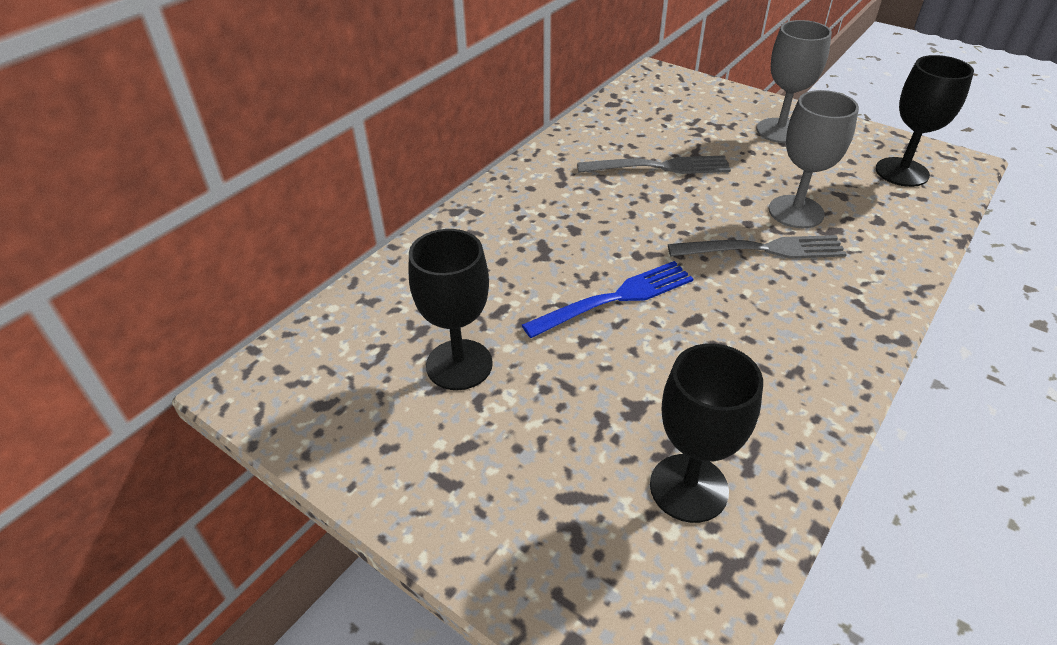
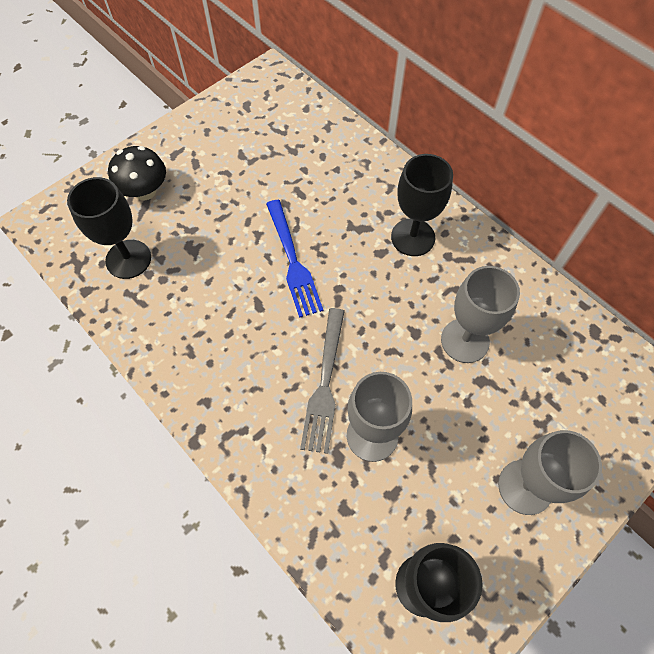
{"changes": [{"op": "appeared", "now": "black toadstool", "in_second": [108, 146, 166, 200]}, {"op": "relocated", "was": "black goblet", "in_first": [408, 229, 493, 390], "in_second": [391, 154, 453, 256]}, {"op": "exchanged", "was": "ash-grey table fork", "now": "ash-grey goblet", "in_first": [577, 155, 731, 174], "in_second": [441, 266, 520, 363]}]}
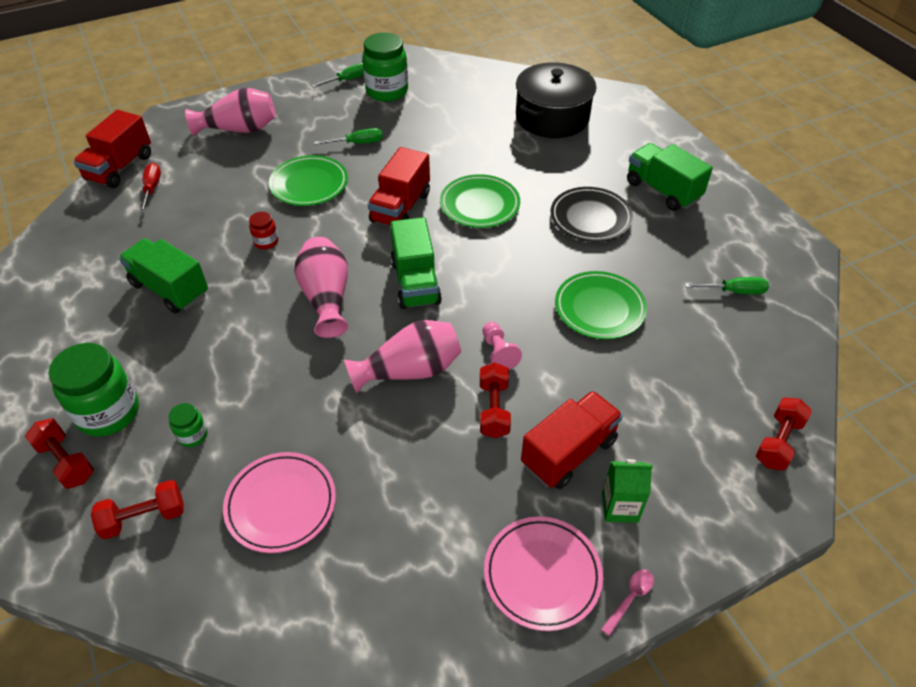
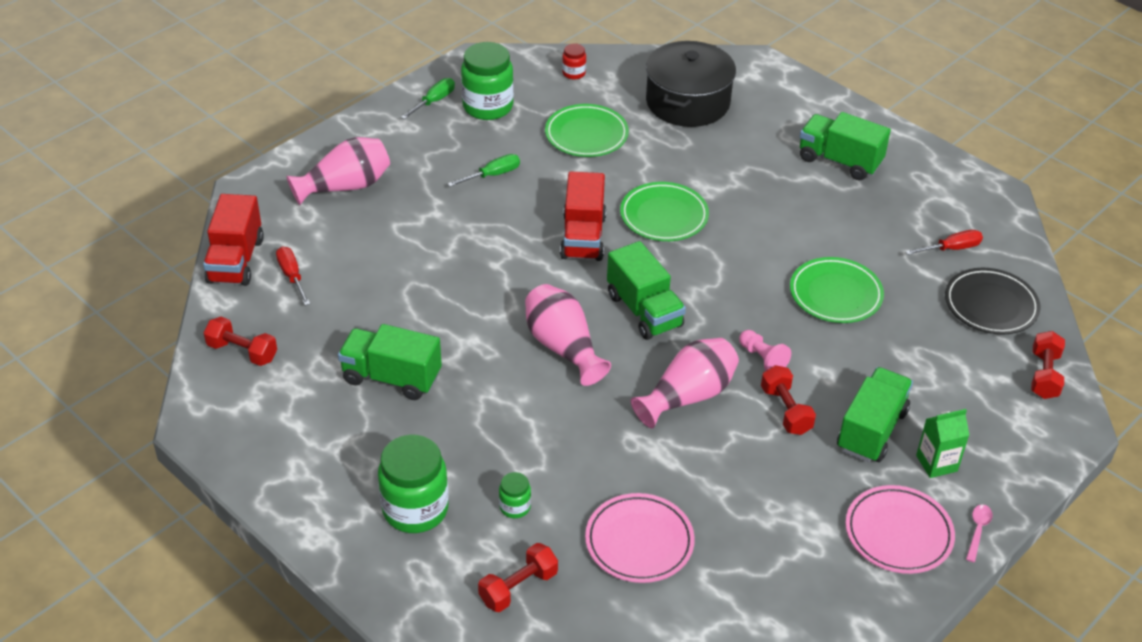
{"changes": [{"op": "relocated", "was": "red hand weight", "in_first": [25, 418, 94, 489], "in_second": [204, 317, 277, 366]}, {"op": "relocated", "was": "leaf-green dinner plate", "in_first": [269, 155, 348, 206], "in_second": [545, 104, 629, 157]}, {"op": "relocated", "was": "red jam jar", "in_first": [249, 212, 278, 249], "in_second": [562, 44, 586, 80]}, {"op": "colour", "was": "red lorry", "now": "leaf-green lorry", "in_first": [521, 391, 623, 489], "in_second": [837, 367, 913, 462]}, {"op": "colour", "was": "leaf-green screwdriver", "now": "red screwdriver", "in_first": [685, 277, 769, 294], "in_second": [905, 230, 983, 255]}, {"op": "relocated", "was": "black dinner plate", "in_first": [551, 187, 633, 242], "in_second": [945, 268, 1041, 334]}]}
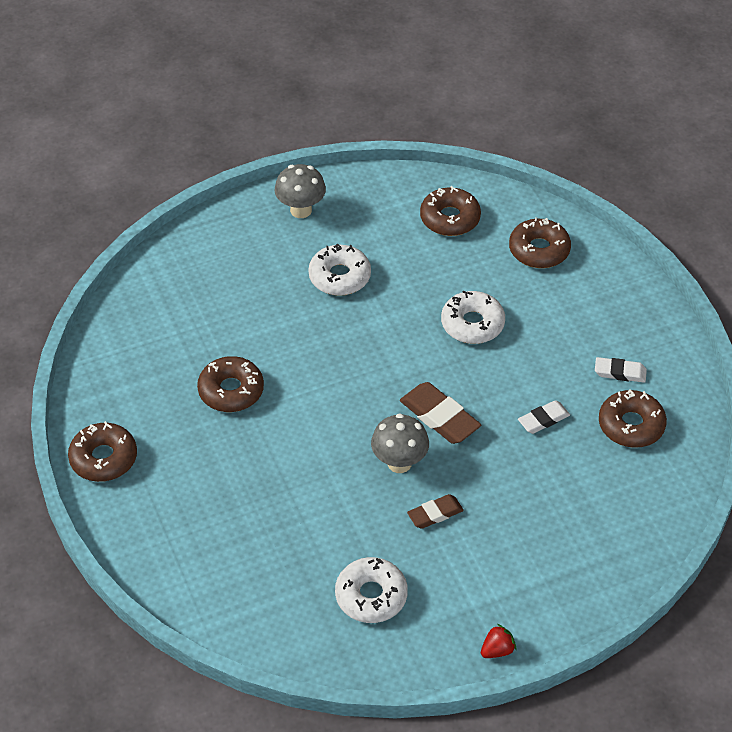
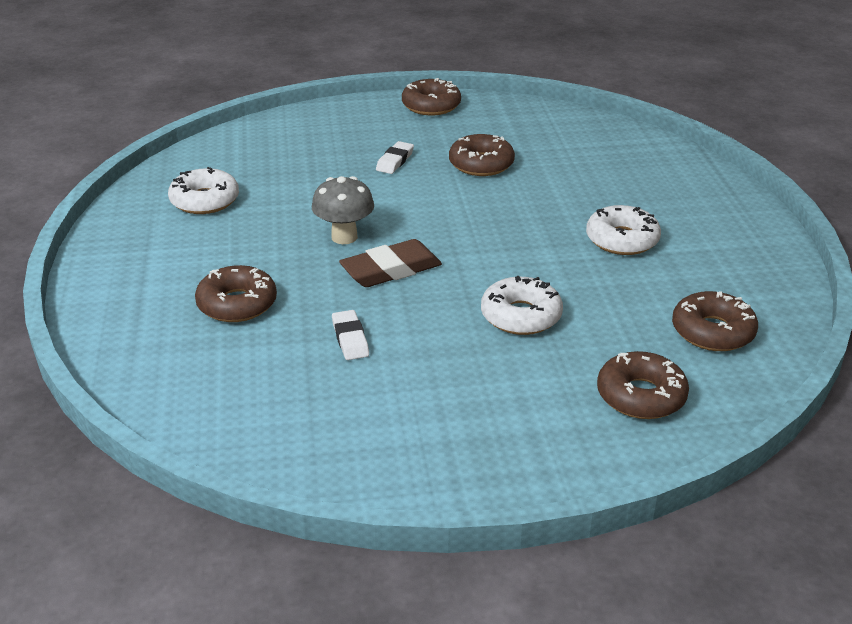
{"changes": [{"op": "relocated", "was": "russet glazed donut", "in_first": [599, 389, 667, 448], "in_second": [195, 265, 277, 322]}, {"op": "relocated", "was": "pure white gum eraser", "in_first": [595, 357, 647, 383], "in_second": [376, 141, 414, 174]}, {"op": "missing", "was": "ash-grey toadstool", "in_first": [275, 164, 326, 218]}, {"op": "missing", "was": "russet gum eraser", "in_first": [407, 494, 464, 529]}, {"op": "missing", "was": "red berry", "in_first": [481, 624, 516, 658]}]}
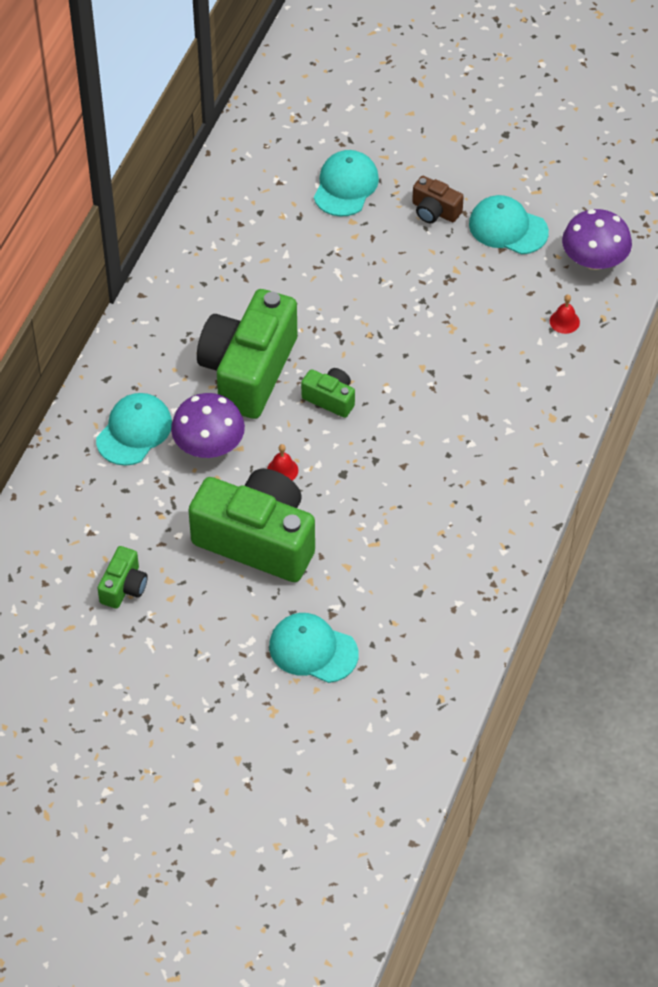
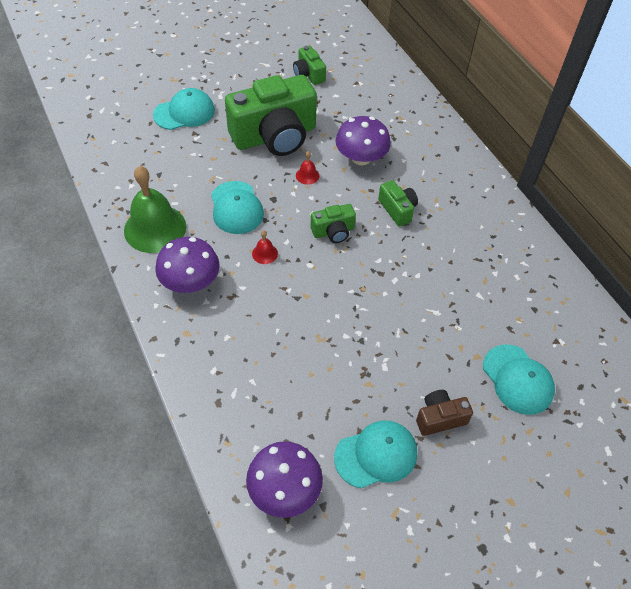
{"changes": [{"op": "appeared", "now": "leaf-green hand bell", "in_second": [124, 166, 186, 253]}, {"op": "appeared", "now": "violet toadstool", "in_second": [155, 237, 219, 293]}, {"op": "relocated", "was": "teal cap", "in_first": [96, 393, 172, 466], "in_second": [211, 181, 264, 234]}, {"op": "relocated", "was": "red hand bell", "in_first": [550, 294, 580, 334], "in_second": [252, 230, 278, 264]}, {"op": "size", "was": "leaf-green camera", "in_first": [197, 289, 297, 419], "in_second": [378, 180, 418, 227], "ratio": 0.45}]}
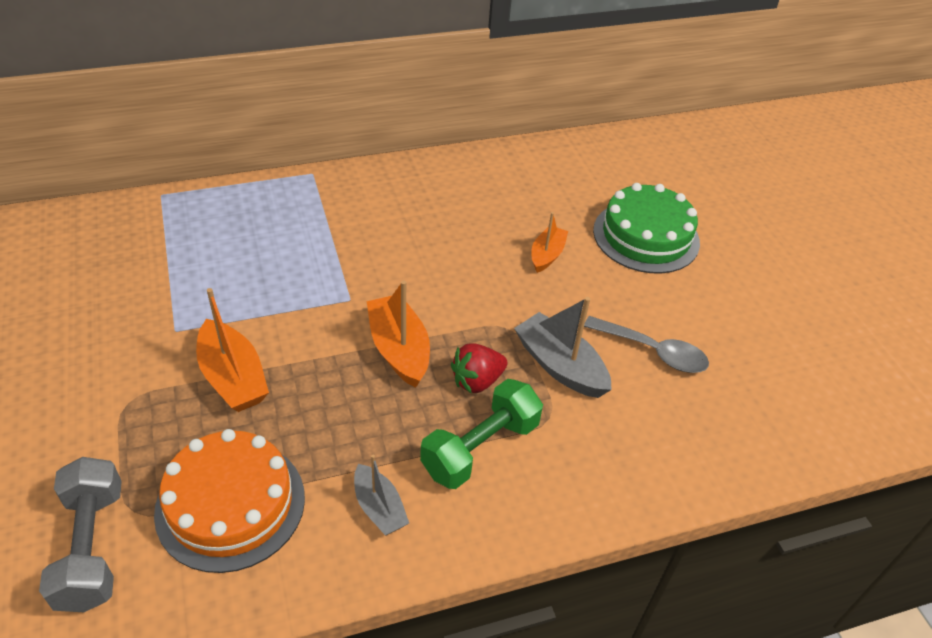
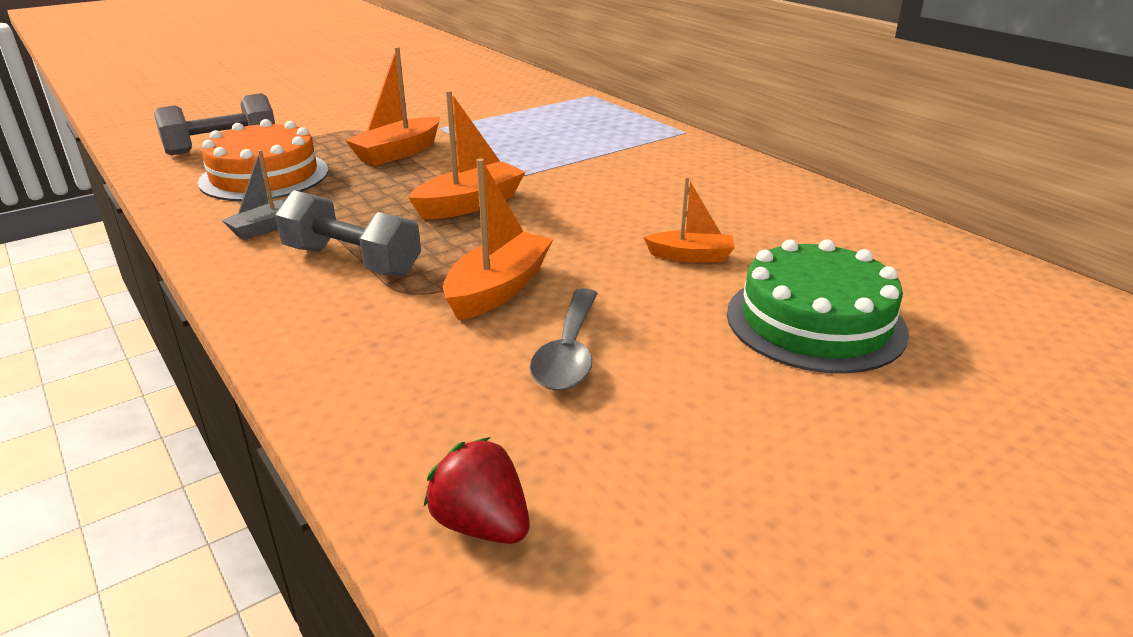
{"changes": [{"op": "colour", "was": "leaf-green hand weight", "now": "ash-grey hand weight", "in_first": [420, 379, 543, 489], "in_second": [275, 190, 421, 277]}, {"op": "relocated", "was": "red berry", "in_first": [451, 343, 507, 394], "in_second": [424, 437, 530, 544]}, {"op": "colour", "was": "ash-grey toy boat", "now": "bright orange toy boat", "in_first": [514, 297, 612, 398], "in_second": [443, 158, 553, 320]}]}
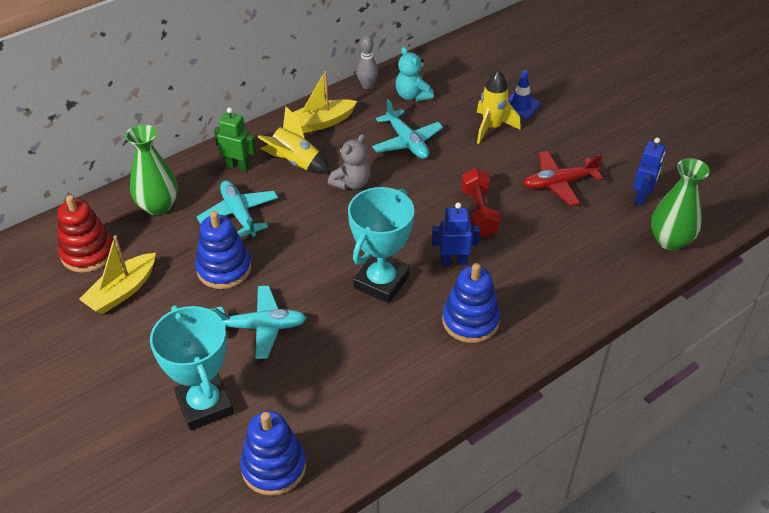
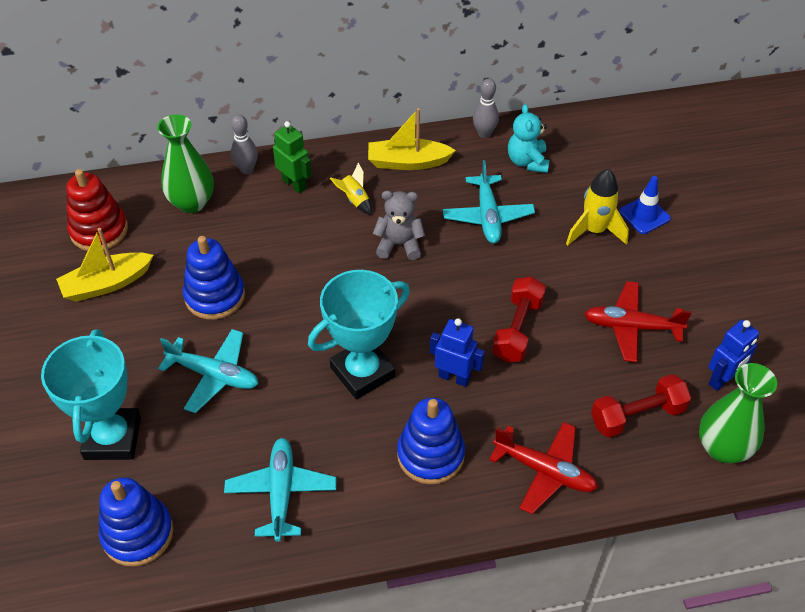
{"changes": [{"op": "relocated", "was": "teal plane", "in_first": [197, 180, 278, 237], "in_second": [224, 438, 336, 542]}, {"op": "appeared", "now": "ash-grey skittle", "in_second": [231, 114, 258, 174]}, {"op": "size", "was": "bright yellow toy rocket", "in_first": [258, 106, 331, 174], "in_second": [330, 162, 372, 215], "ratio": 0.59}, {"op": "spun", "was": "ash-grey teddy bear", "in_first": [328, 134, 370, 190], "in_second": [373, 191, 425, 260], "clockwise": -150}, {"op": "appeared", "now": "red plane", "in_second": [489, 422, 598, 514]}, {"op": "appeared", "now": "red hand weight", "in_second": [591, 374, 691, 438]}]}
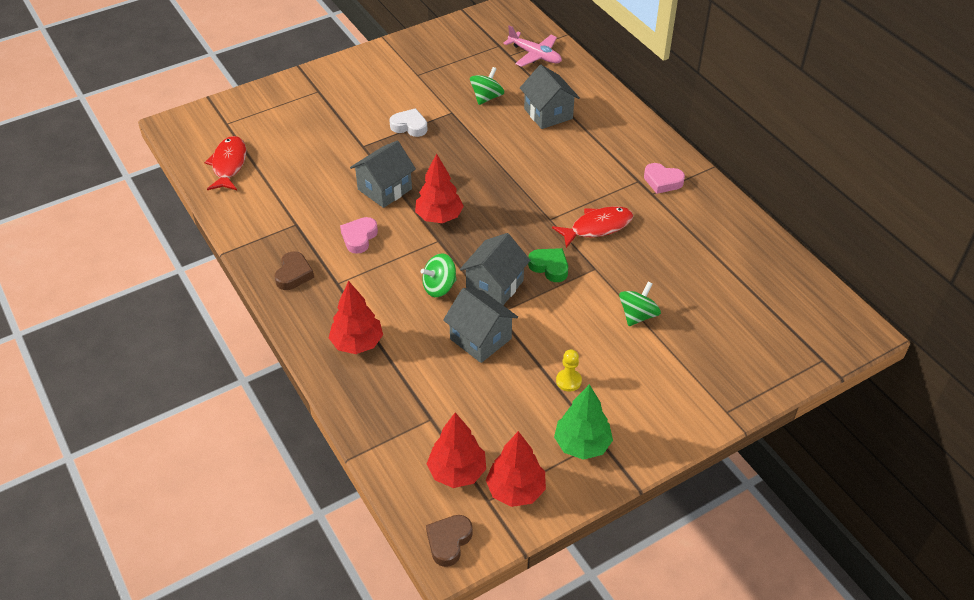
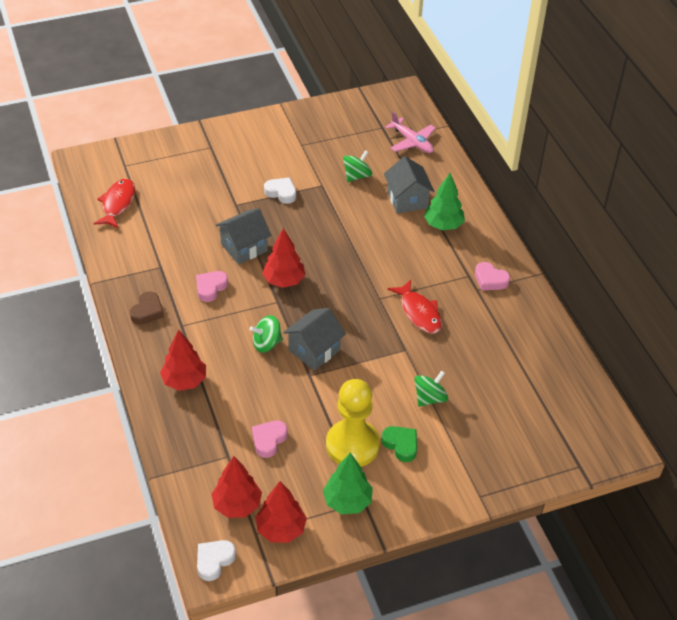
{"changes": [{"op": "colour", "was": "russet love heart", "now": "pure white love heart", "in_first": [426, 515, 473, 567], "in_second": [197, 540, 236, 581]}, {"op": "appeared", "now": "rosy love heart", "in_second": [252, 420, 288, 458]}, {"op": "size", "was": "bright yellow game pawn", "in_first": [556, 349, 582, 392], "in_second": [326, 379, 380, 467], "ratio": 2.43}, {"op": "relocated", "was": "leaf-green love heart", "in_first": [528, 248, 568, 282], "in_second": [381, 426, 417, 462]}, {"op": "spun", "was": "red fish figure", "in_first": [552, 206, 633, 248], "in_second": [388, 280, 442, 334], "clockwise": 75}, {"op": "appeared", "now": "leaf-green fir tree", "in_second": [424, 173, 465, 230]}, {"op": "missing", "was": "ash-grey cottage", "in_first": [443, 288, 518, 363]}]}
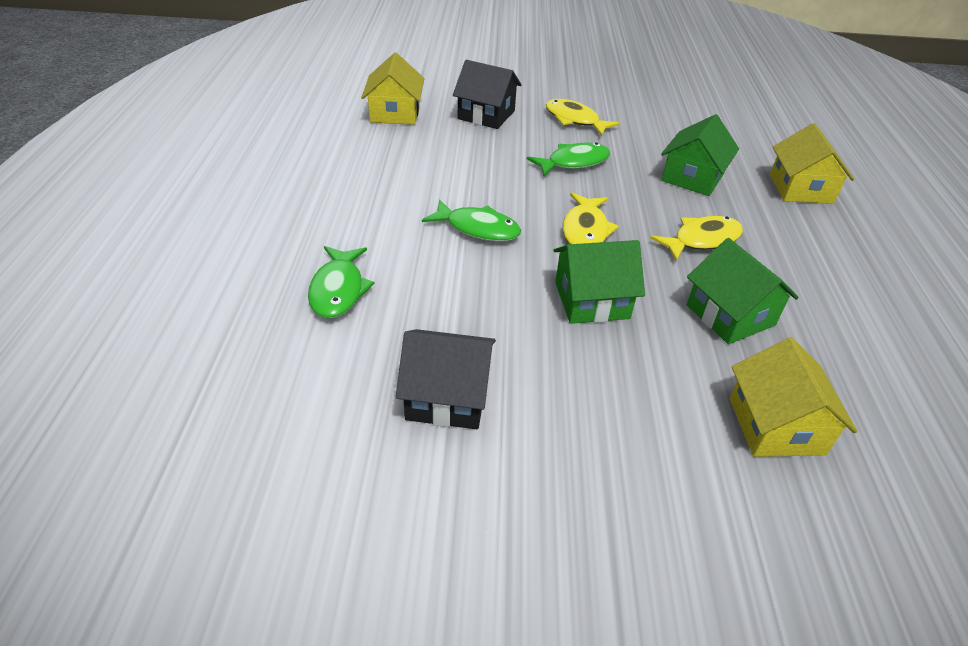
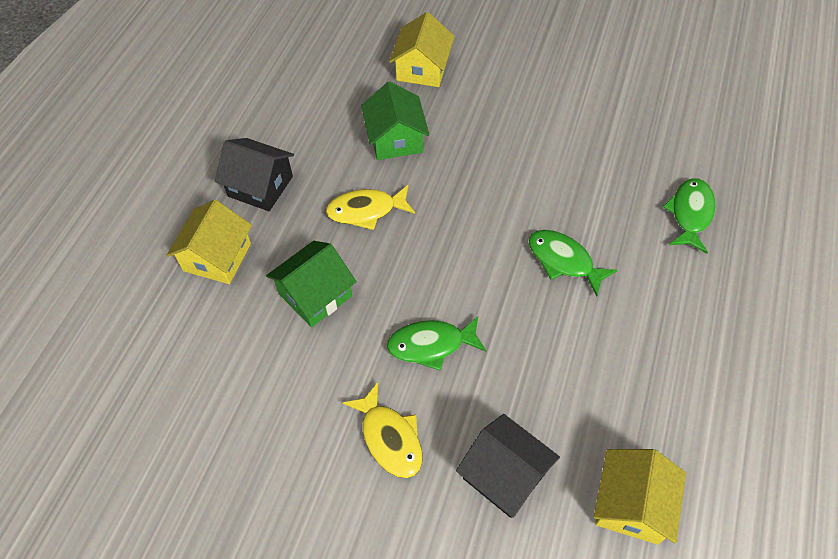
{"changes": [{"op": "relocated", "was": "black cottage", "in_first": [396, 329, 496, 429], "in_second": [215, 138, 294, 211]}, {"op": "missing", "was": "leaf-green cottage", "in_first": [554, 240, 645, 324]}, {"op": "missing", "was": "bright yellow fish figure", "in_first": [563, 193, 619, 244]}]}
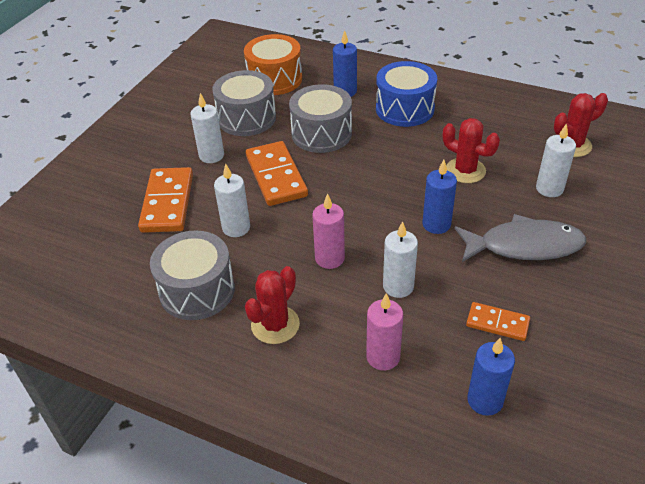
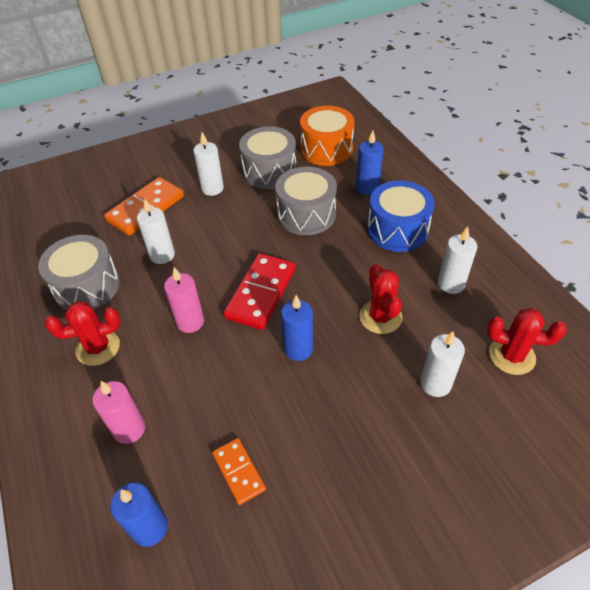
{"changes": [{"op": "appeared", "now": "red domino", "in_second": [223, 253, 296, 330]}, {"op": "relocated", "was": "pure white wax candle", "in_first": [383, 221, 418, 298], "in_second": [438, 227, 477, 294]}, {"op": "missing", "was": "bright orange domino", "in_first": [246, 141, 308, 206]}, {"op": "missing", "was": "ash-grey fish figure", "in_first": [455, 214, 586, 262]}]}
